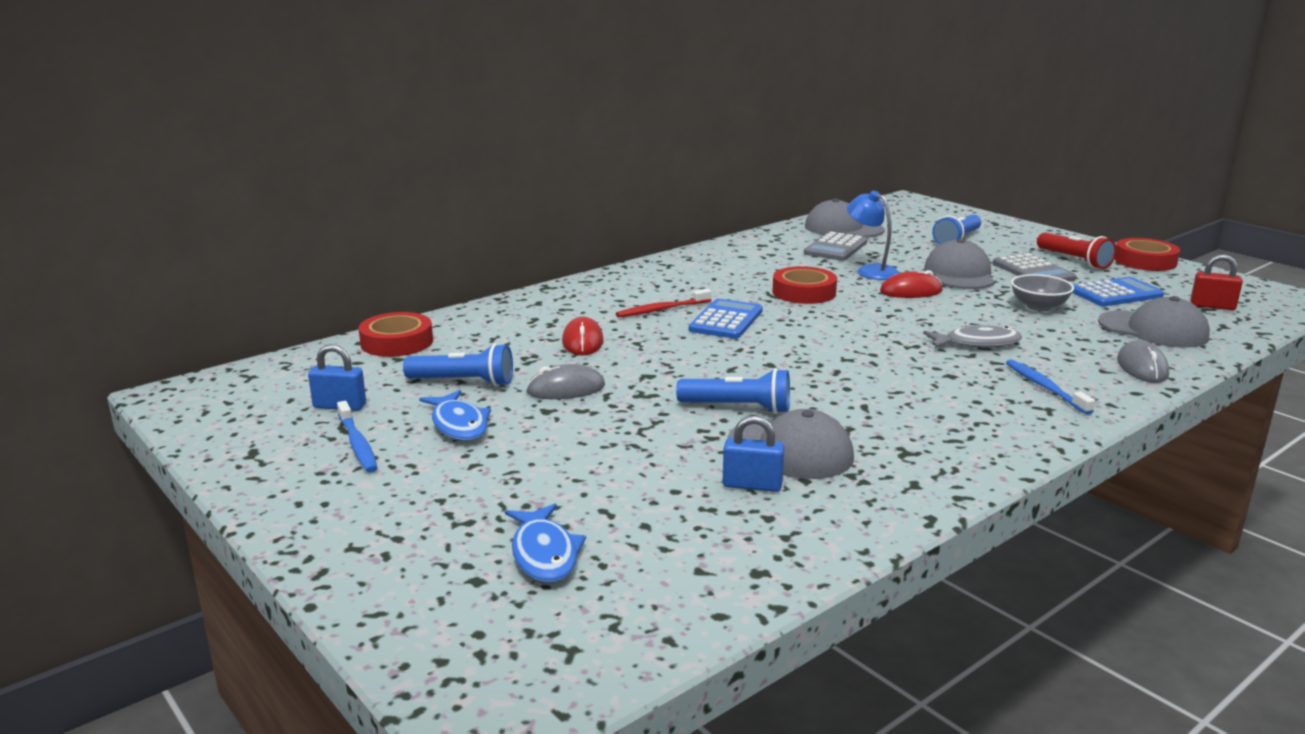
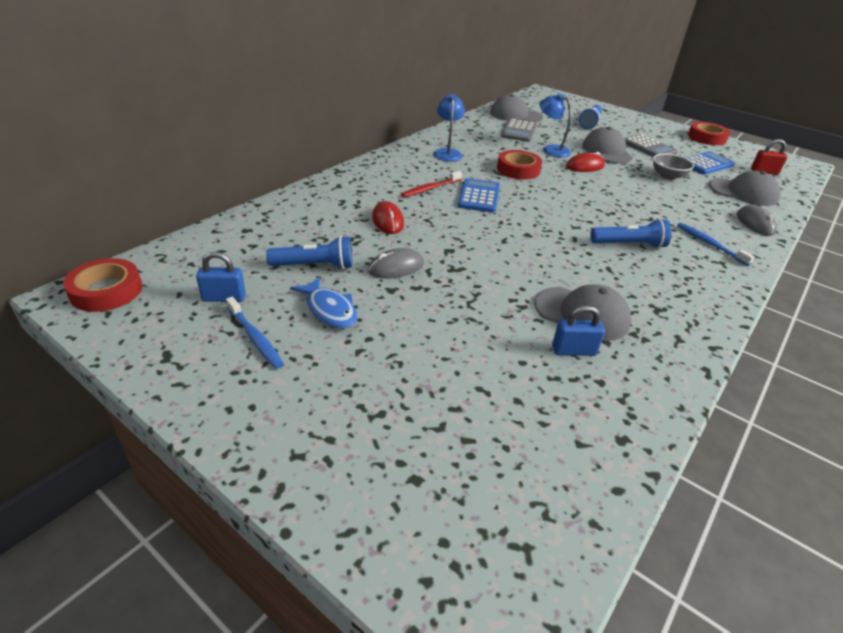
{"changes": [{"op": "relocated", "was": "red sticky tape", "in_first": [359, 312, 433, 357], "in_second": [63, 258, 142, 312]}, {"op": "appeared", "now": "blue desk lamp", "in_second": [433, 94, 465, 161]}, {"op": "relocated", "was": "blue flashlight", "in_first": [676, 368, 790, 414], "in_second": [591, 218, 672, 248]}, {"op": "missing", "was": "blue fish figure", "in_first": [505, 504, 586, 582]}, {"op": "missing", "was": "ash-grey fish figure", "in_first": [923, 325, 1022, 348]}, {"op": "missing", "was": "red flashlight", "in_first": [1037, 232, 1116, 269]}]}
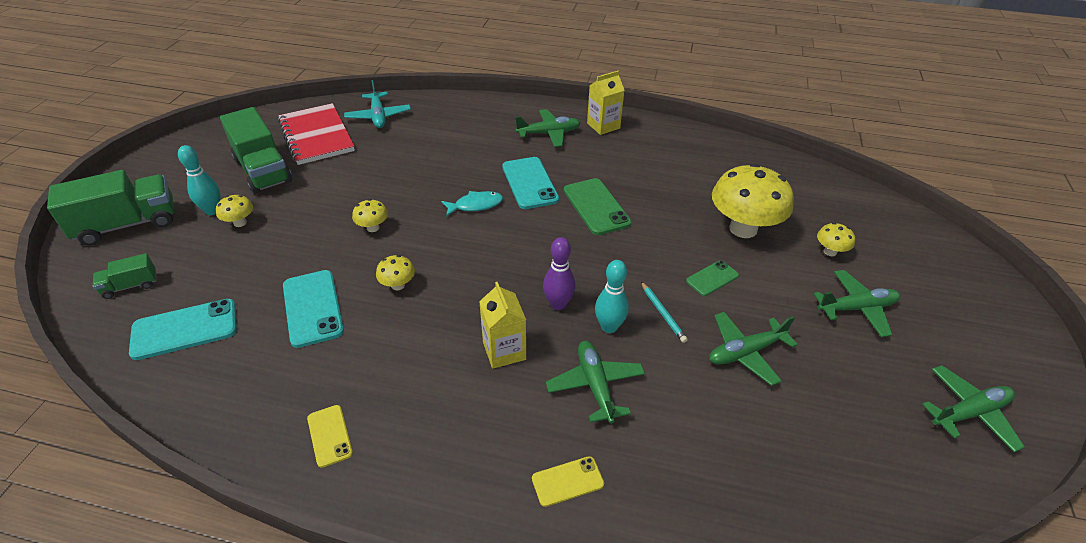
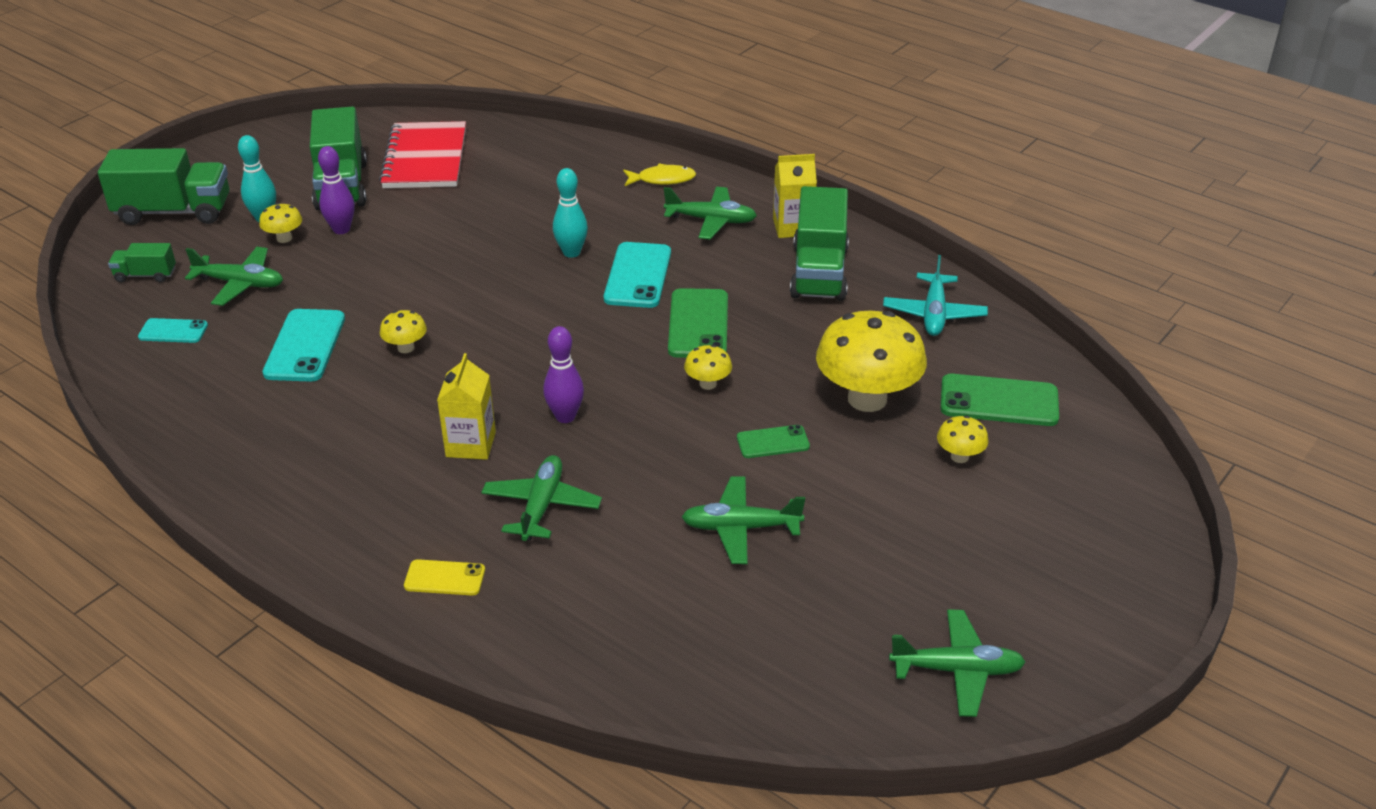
{"changes": [{"op": "size", "was": "teal smartphone", "in_first": [129, 299, 237, 360], "in_second": [138, 318, 208, 343], "ratio": 0.58}, {"op": "relocated", "was": "leaf-green plane", "in_first": [814, 270, 900, 337], "in_second": [185, 247, 283, 306]}, {"op": "appeared", "now": "violet skittle", "in_second": [318, 146, 355, 234]}, {"op": "relocated", "was": "teal skittle", "in_first": [595, 260, 629, 333], "in_second": [553, 168, 588, 258]}, {"op": "appeared", "now": "bright yellow fish figure", "in_second": [623, 163, 696, 186]}, {"op": "relocated", "was": "bright yellow toadstool", "in_first": [352, 199, 388, 232], "in_second": [684, 345, 732, 390]}, {"op": "appeared", "now": "leaf-green lorry", "in_second": [790, 186, 849, 301]}, {"op": "relocated", "was": "teal plane", "in_first": [344, 80, 411, 128], "in_second": [883, 255, 988, 336]}, {"op": "appeared", "now": "leaf-green smartphone", "in_second": [941, 374, 1059, 426]}, {"op": "missing", "was": "bright yellow smartphone", "in_first": [307, 405, 353, 468]}, {"op": "missing", "was": "teal fish figure", "in_first": [441, 191, 503, 217]}, {"op": "missing", "was": "teal wooden pencil", "in_first": [641, 282, 688, 343]}]}
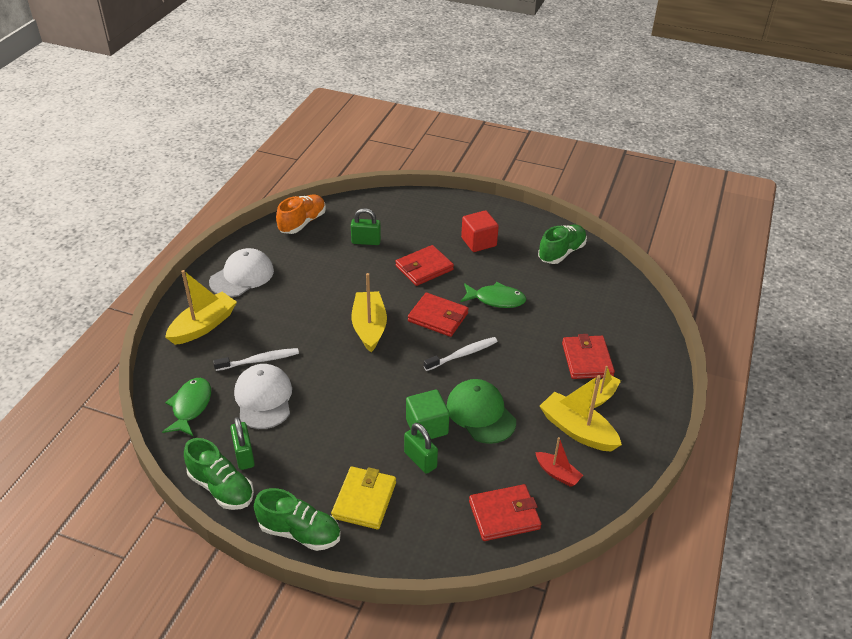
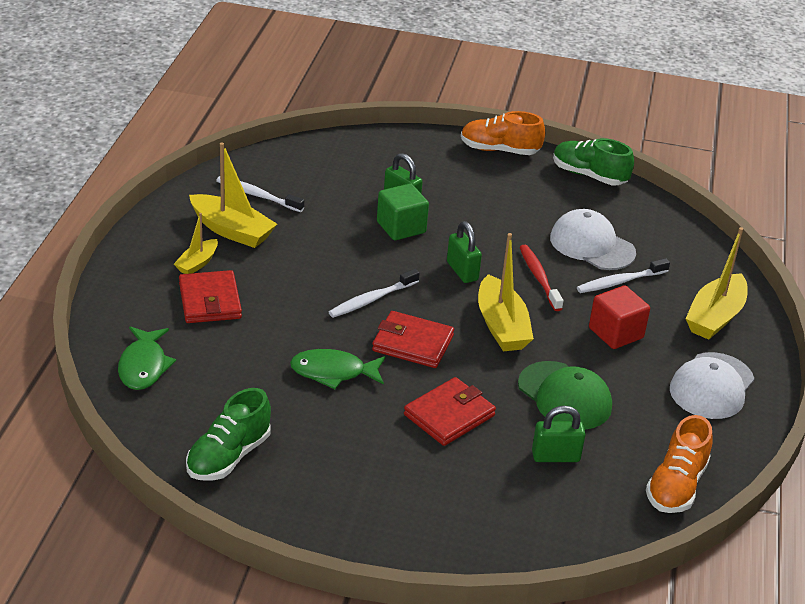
{"changes": [{"op": "relocated", "was": "leaf-green fish figure", "in_first": [162, 378, 211, 437], "in_second": [118, 326, 176, 390]}, {"op": "exchanged", "was": "red toy boat", "now": "pure white tooth brush", "in_first": [535, 437, 583, 487], "in_second": [216, 176, 304, 212]}, {"op": "relocated", "was": "leaf-green padlock", "in_first": [230, 417, 255, 470], "in_second": [447, 221, 482, 283]}, {"op": "colour", "was": "leaf-green lace-up shoe", "now": "bright orange lace-up shoe", "in_first": [254, 488, 341, 551], "in_second": [461, 111, 545, 155]}, {"op": "relocated", "was": "leaf-green cap", "in_first": [447, 379, 516, 444], "in_second": [518, 361, 612, 430]}, {"op": "appeared", "now": "red tooth brush", "in_second": [520, 245, 563, 311]}, {"op": "spun", "was": "pure white cap", "in_first": [234, 364, 292, 429], "in_second": [550, 209, 636, 270], "clockwise": 150}, {"op": "relocated", "was": "red block", "in_first": [461, 210, 499, 252], "in_second": [589, 285, 650, 349]}, {"op": "missing", "was": "bright yellow billfold", "in_first": [331, 467, 396, 529]}, {"op": "missing", "was": "red billfold", "in_first": [469, 484, 541, 541]}]}
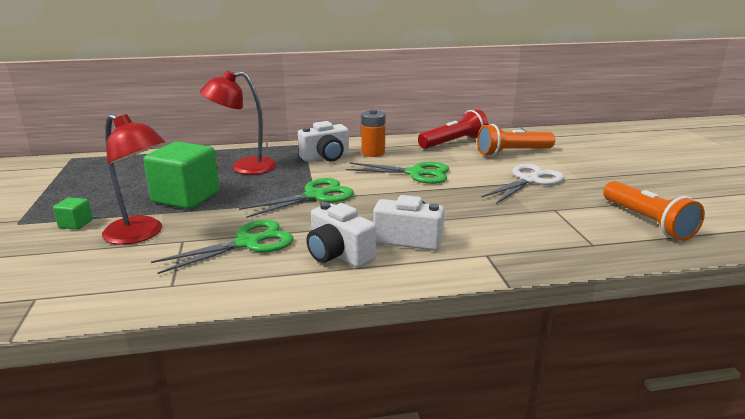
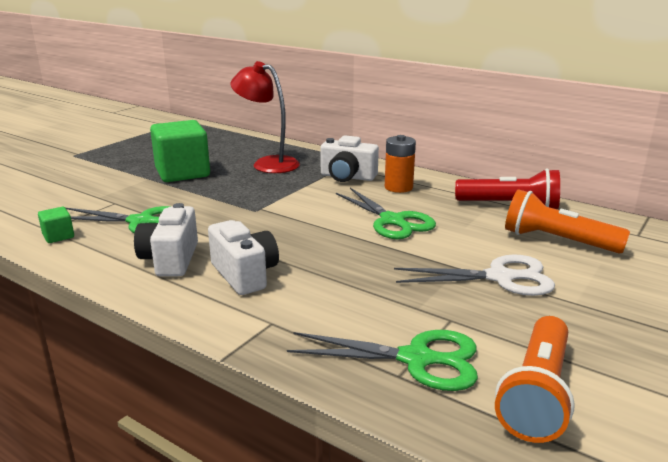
{"changes": [{"op": "relocated", "was": "leaf-green block", "in_first": [53, 197, 93, 230], "in_second": [38, 207, 74, 243]}, {"op": "relocated", "was": "leaf-green scissors", "in_first": [239, 178, 354, 218], "in_second": [287, 330, 478, 391]}, {"op": "missing", "was": "red desk lamp", "in_first": [102, 114, 165, 245]}]}
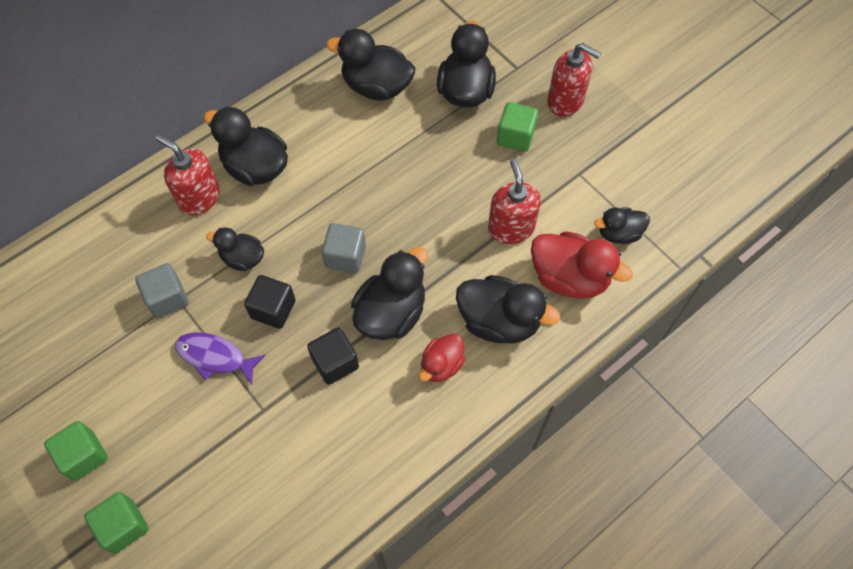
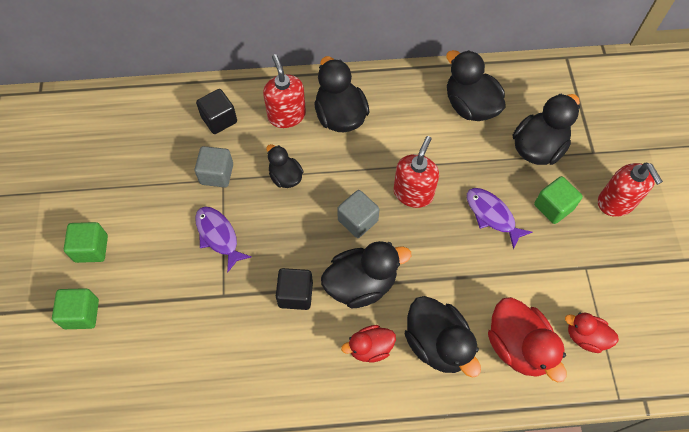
{"changes": [{"op": "relocated", "was": "black block", "in_first": [244, 275, 296, 329], "in_second": [196, 89, 237, 134]}, {"op": "relocated", "was": "red soap dispenser", "in_first": [488, 159, 541, 244], "in_second": [394, 136, 439, 208]}, {"op": "appeared", "now": "violet fish figure", "in_second": [467, 188, 532, 250]}, {"op": "colour", "was": "black duck", "now": "red duck", "in_first": [594, 207, 650, 244], "in_second": [565, 313, 619, 353]}]}
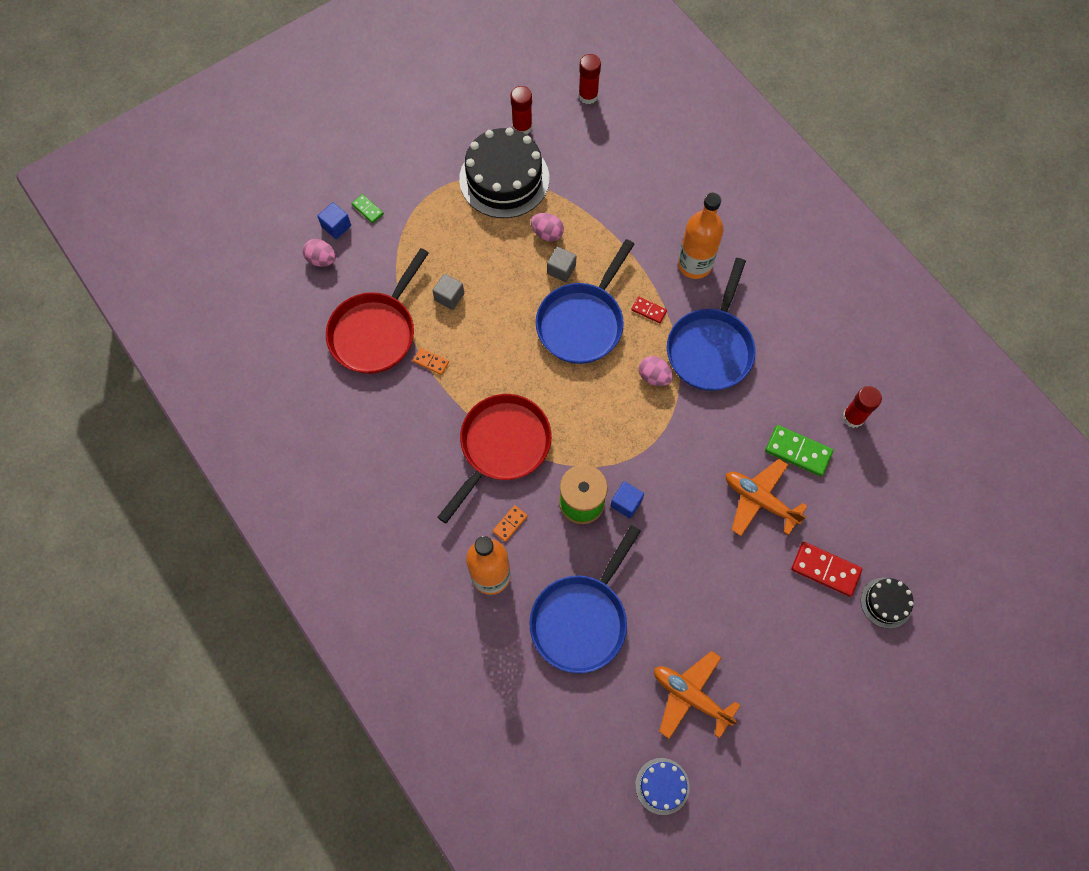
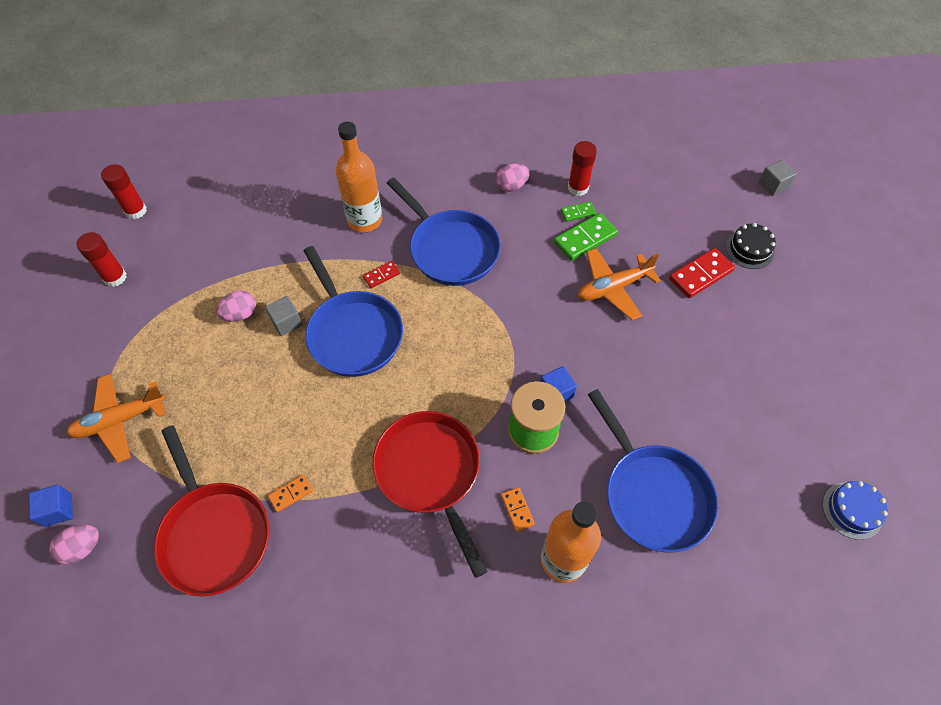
{"changes": [{"op": "relocated", "was": "bright orange plane", "in_first": [654, 651, 741, 739], "in_second": [66, 374, 166, 463]}, {"op": "relocated", "was": "rosy egg", "in_first": [639, 356, 673, 386], "in_second": [496, 164, 530, 192]}, {"op": "relocated", "was": "leaf-green domino", "in_first": [351, 194, 384, 223], "in_second": [561, 202, 596, 222]}, {"op": "relocated", "was": "ash-grey block", "in_first": [432, 274, 464, 310], "in_second": [759, 160, 797, 196]}, {"op": "missing", "was": "black cake", "in_first": [459, 127, 549, 218]}]}
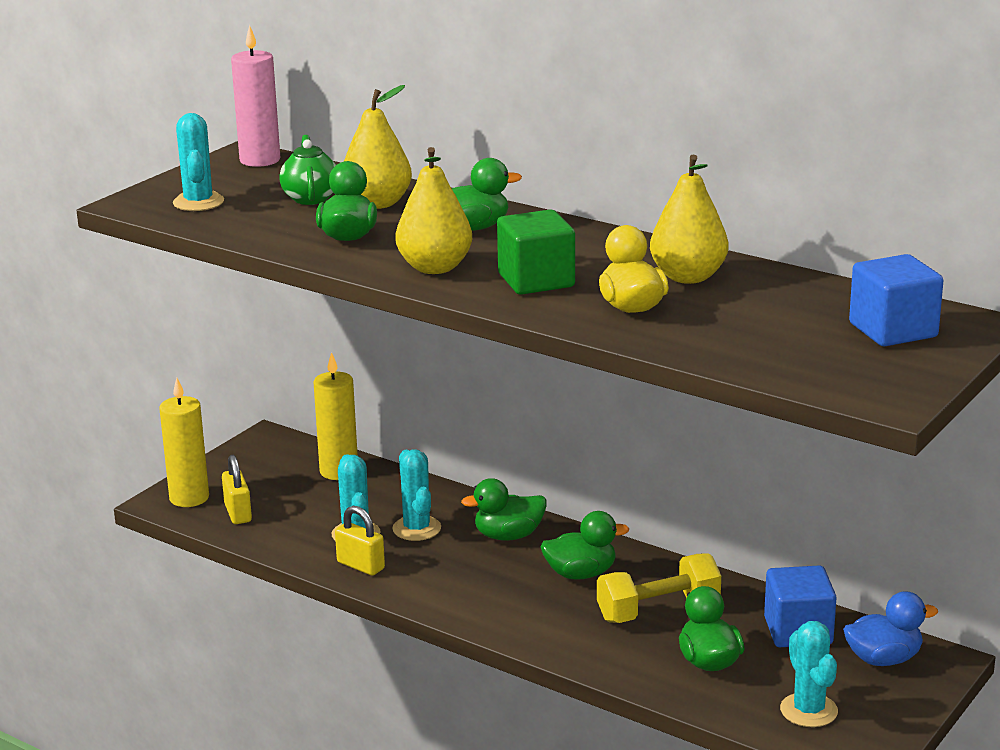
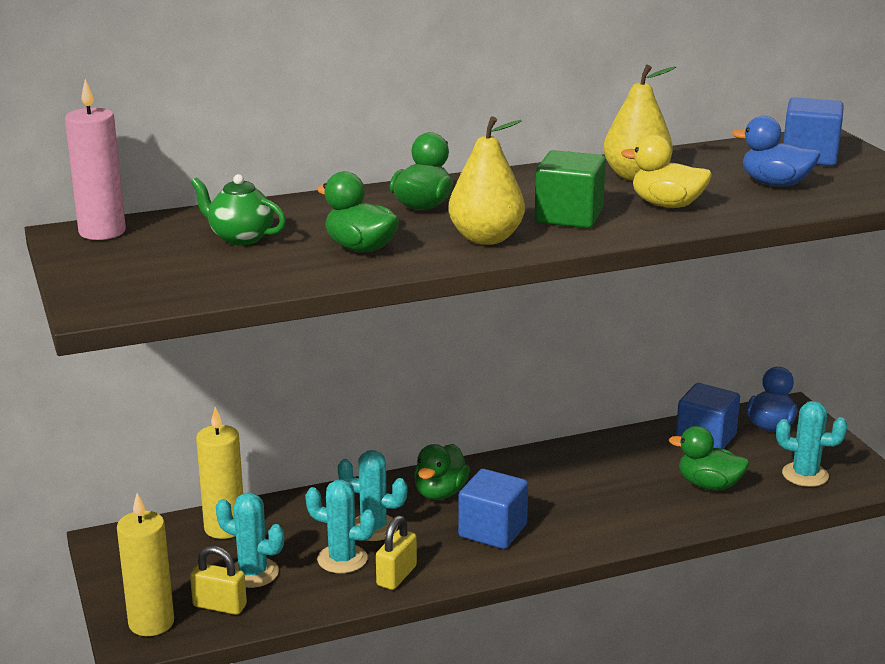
{"changes": [{"op": "relocated", "was": "teal cactus", "in_first": [173, 113, 224, 211], "in_second": [216, 493, 284, 588]}, {"op": "spun", "was": "bright yellow padlock", "in_first": [335, 506, 385, 576], "in_second": [376, 515, 417, 590], "clockwise": -45}, {"op": "appeared", "now": "blue block", "in_second": [458, 469, 528, 549]}, {"op": "appeared", "now": "blue duck", "in_second": [732, 116, 820, 187]}, {"op": "missing", "was": "bright yellow pear", "in_first": [344, 85, 412, 209]}, {"op": "missing", "was": "leaf-green duck", "in_first": [541, 511, 629, 580]}, {"op": "missing", "was": "bright yellow hand weight", "in_first": [597, 553, 721, 623]}]}
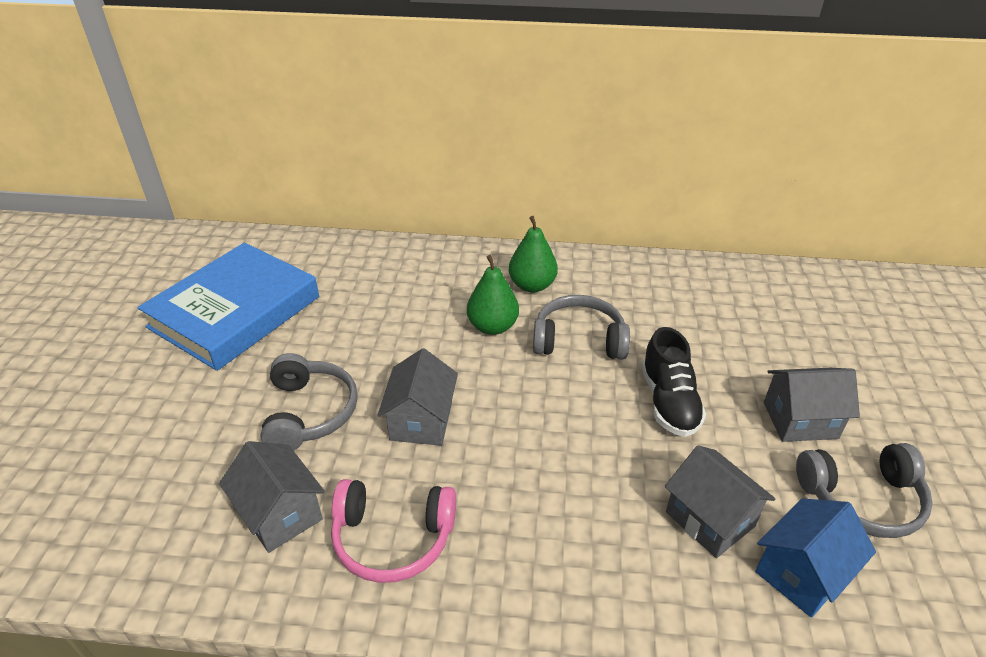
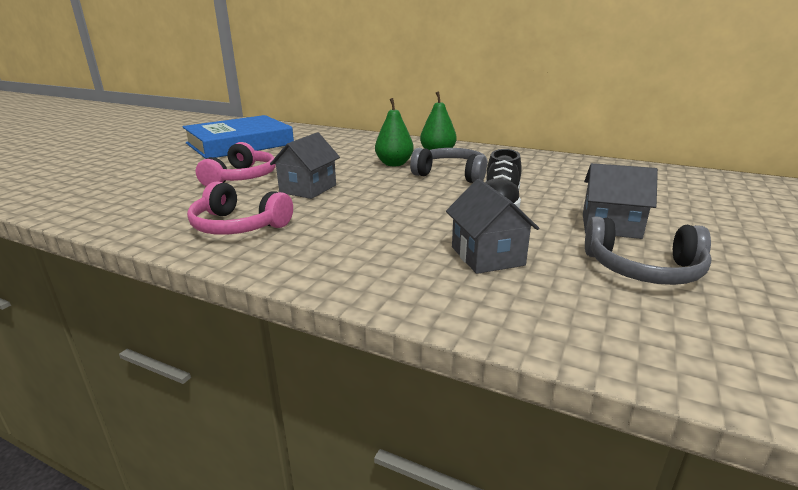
{"changes": [{"op": "colour", "was": "ash-grey over-ear headphones", "now": "rosy over-ear headphones", "in_first": [261, 353, 358, 451], "in_second": [195, 142, 276, 186]}, {"op": "missing", "was": "ash-grey cottage", "in_first": [219, 441, 325, 553]}, {"op": "missing", "was": "blue cottage", "in_first": [755, 498, 876, 618]}]}
